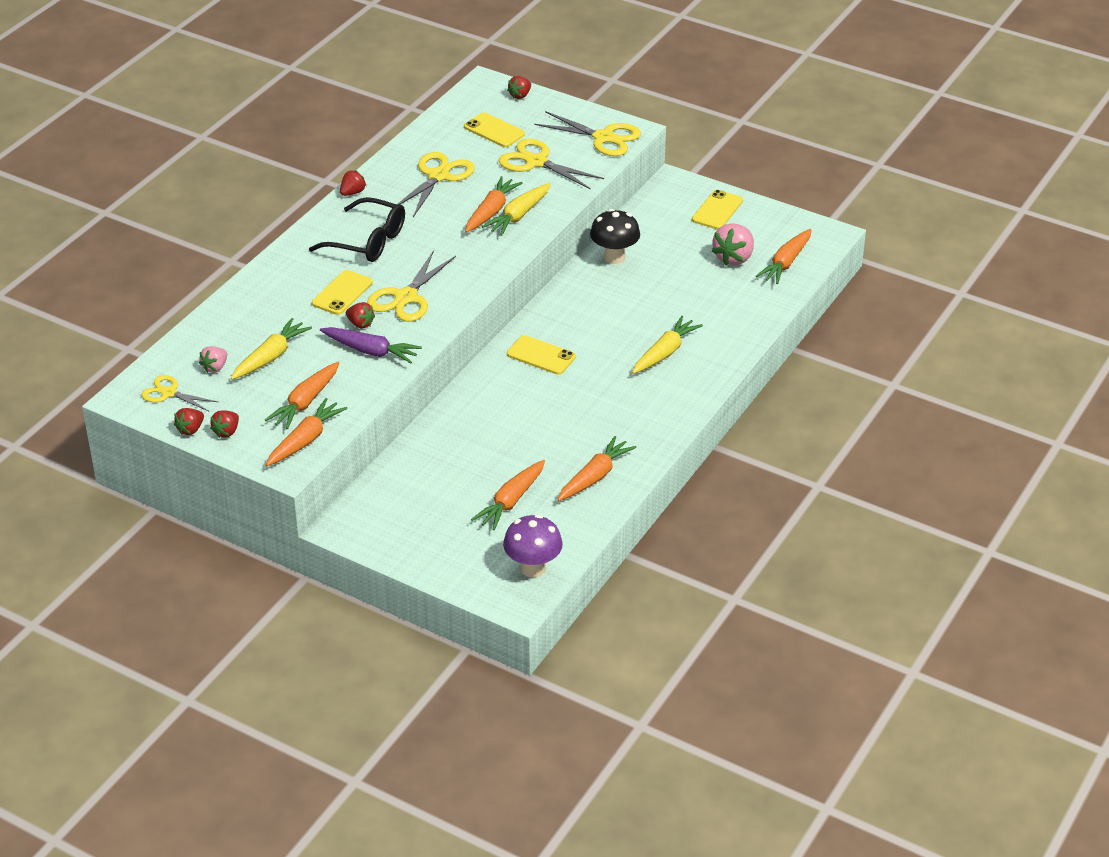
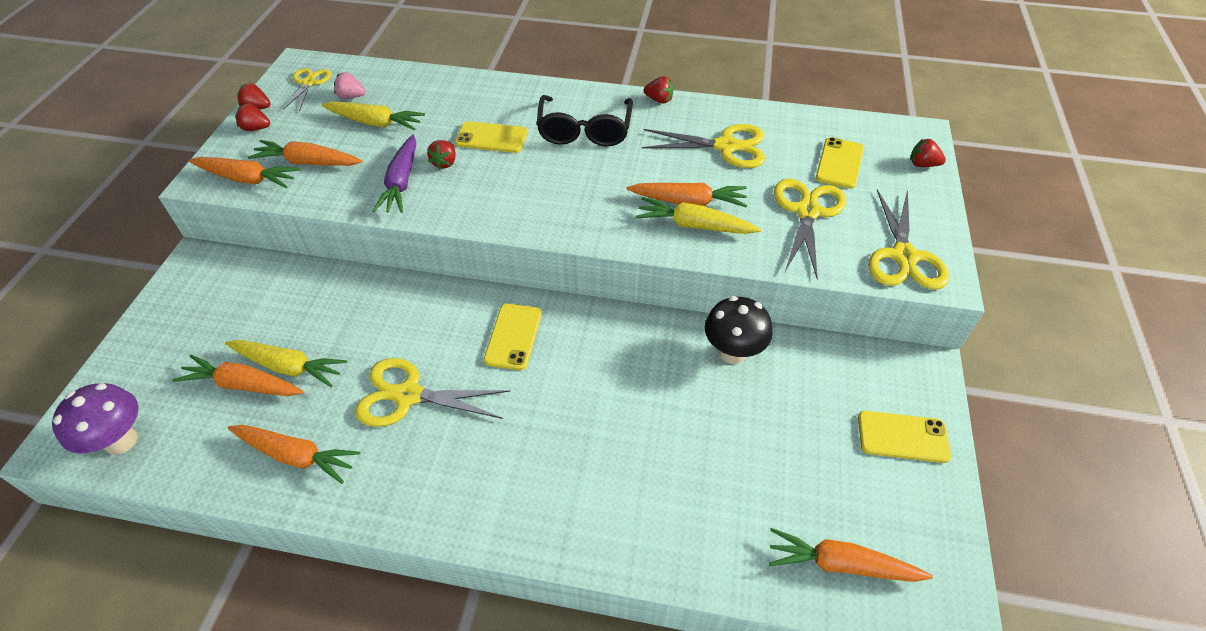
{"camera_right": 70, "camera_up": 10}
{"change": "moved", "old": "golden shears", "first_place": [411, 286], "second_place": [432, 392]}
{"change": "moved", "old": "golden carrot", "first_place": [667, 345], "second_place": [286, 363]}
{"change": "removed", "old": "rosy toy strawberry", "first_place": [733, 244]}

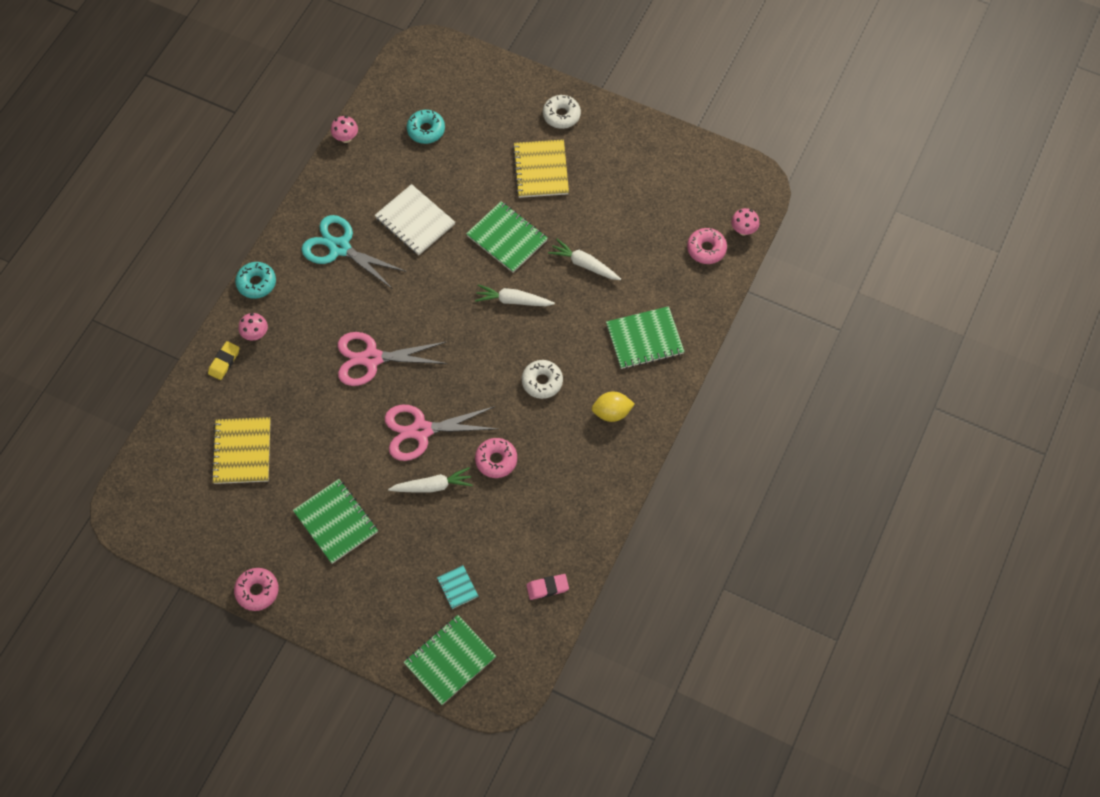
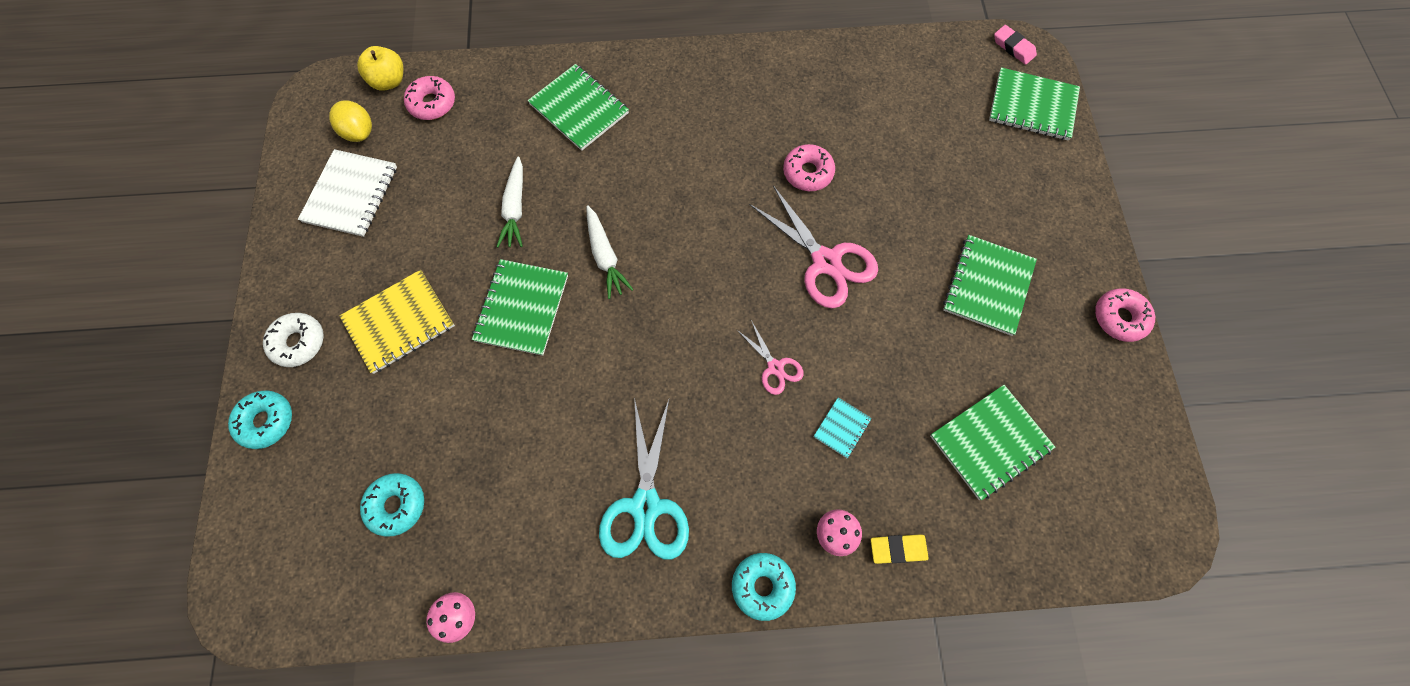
{"camera_right": -120, "camera_up": 5}
{"change": "recoloured", "old": "golden notepad", "new": "emerald notepad", "first_place": [241, 450], "second_place": [992, 442]}
{"change": "resized", "old": "rosy shears", "first_place": [392, 359], "second_place": [770, 357], "factor": 0.53}
{"change": "moved", "old": "white notepad", "first_place": [415, 219], "second_place": [347, 193]}
{"change": "removed", "old": "white carrot", "first_place": [430, 479]}
{"change": "moved", "old": "aqua notepad", "first_place": [457, 587], "second_place": [843, 427]}
{"change": "removed", "old": "white donut", "first_place": [542, 379]}
{"change": "moved", "old": "rosy gum eraser", "first_place": [547, 587], "second_place": [1015, 45]}
{"change": "moved", "old": "golden toy lemon", "first_place": [613, 407], "second_place": [350, 121]}
{"change": "replaced", "old": "rosy fungus", "new": "golden apple", "first_place": [745, 222], "second_place": [380, 68]}
{"change": "added", "new": "aqua donut", "second_place": [260, 419]}

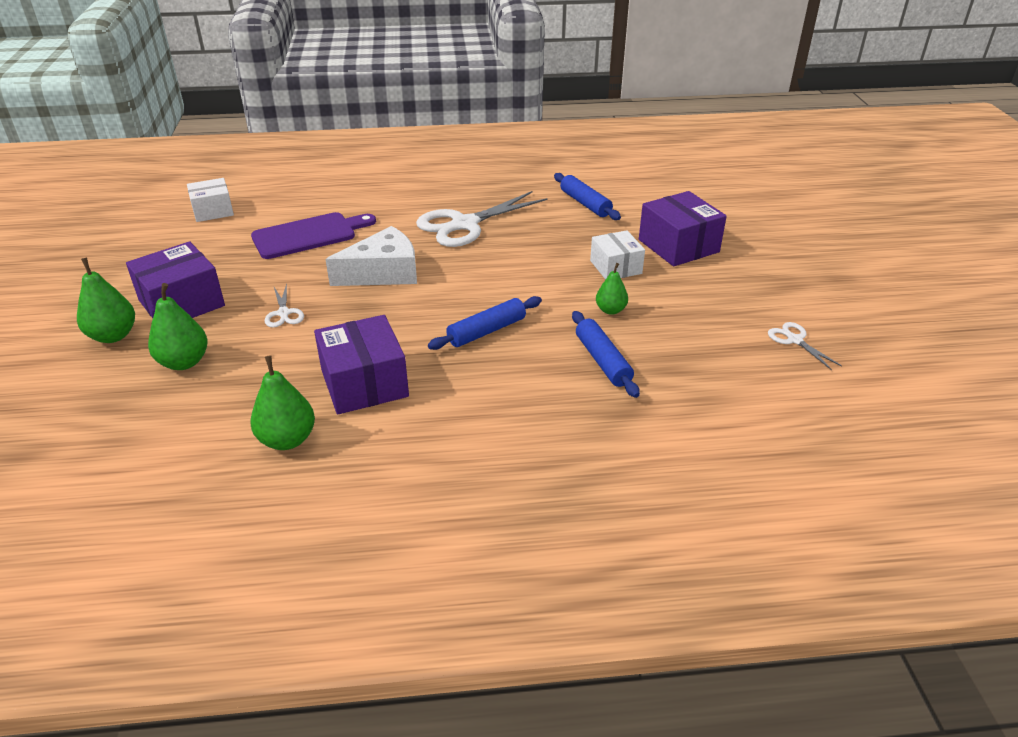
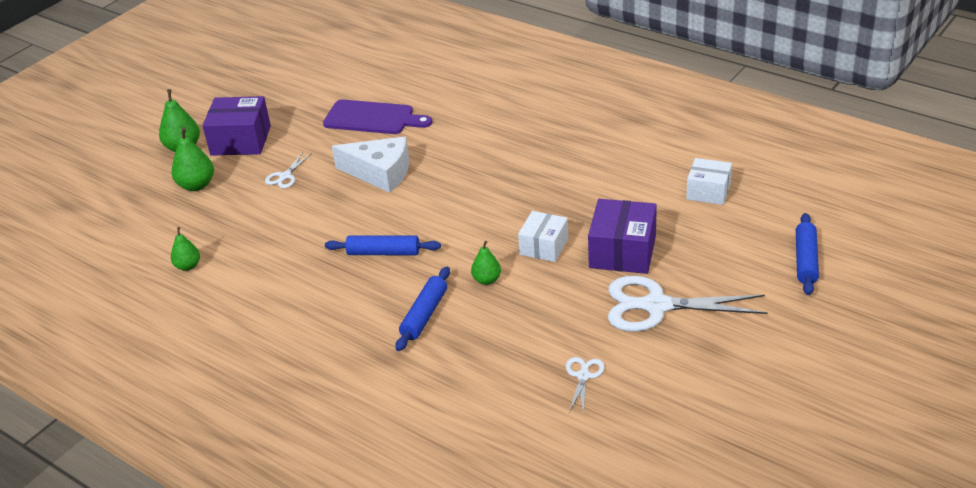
{"camera_right": 45, "camera_up": 0}
{"change": "moved", "old": "white box", "first_place": [210, 200], "second_place": [709, 181]}
{"change": "resized", "old": "emerald toy pear", "first_place": [282, 403], "second_place": [185, 249], "factor": 0.64}
{"change": "removed", "old": "purple box", "first_place": [361, 364]}
{"change": "moved", "old": "white shears", "first_place": [481, 219], "second_place": [688, 304]}
{"change": "moved", "old": "cobalt pastry roller", "first_place": [587, 196], "second_place": [807, 254]}

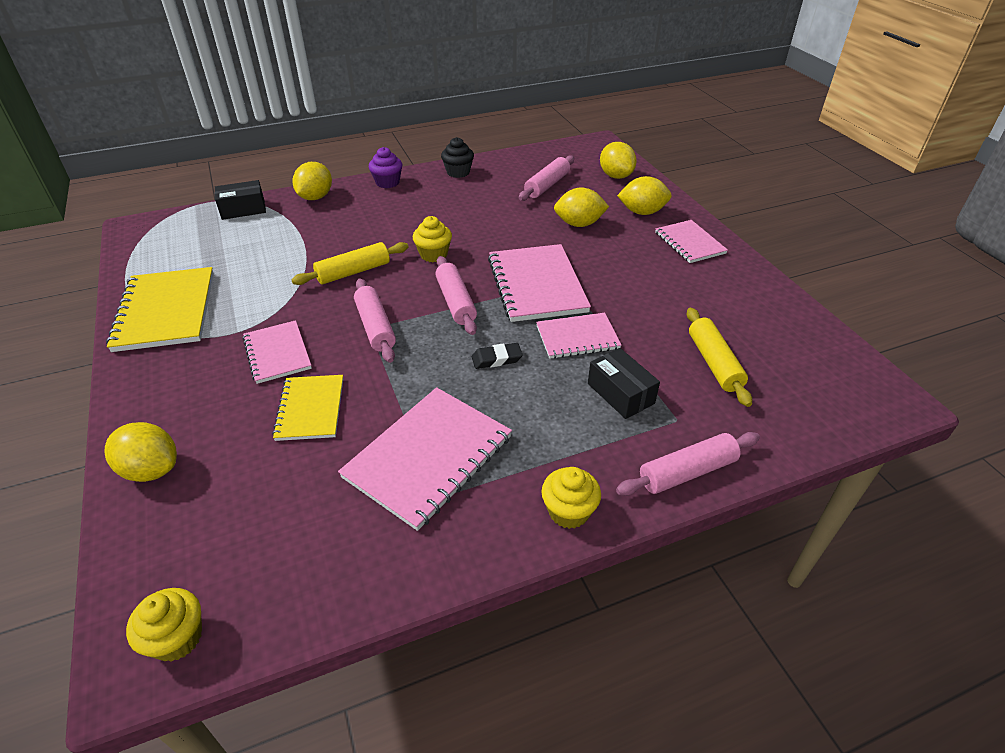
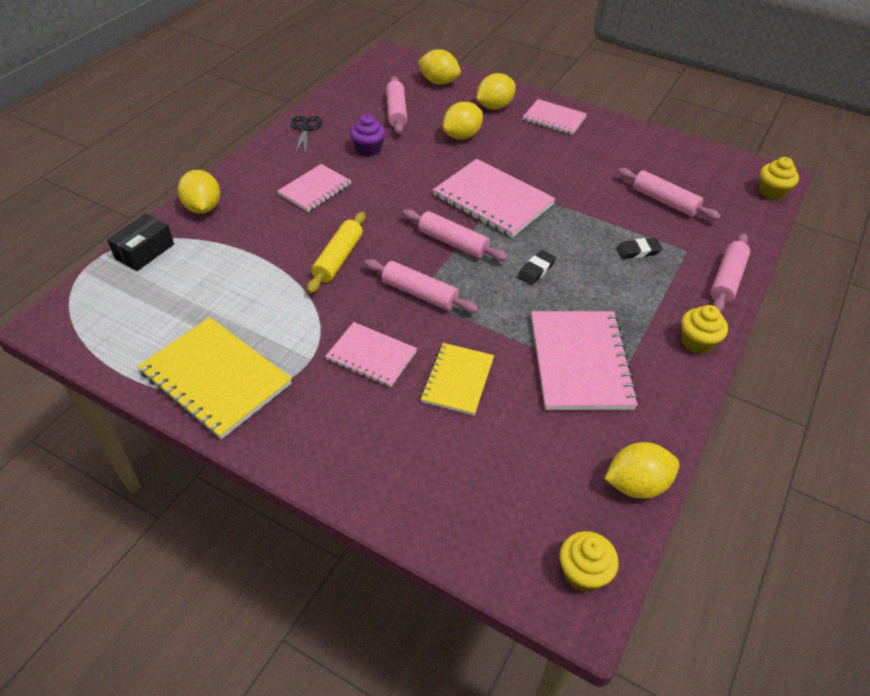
{"camera_right": -40, "camera_up": 5}
{"change": "moved", "old": "golden toy lemon", "first_place": [140, 452], "second_place": [642, 470]}
{"change": "turned", "old": "golden notepad", "first_place": [307, 408], "second_place": [457, 379], "degrees": 60}
{"change": "moved", "old": "purple fairy cake", "first_place": [385, 167], "second_place": [368, 135]}
{"change": "moved", "old": "golden fairy cake", "first_place": [432, 239], "second_place": [779, 178]}
{"change": "replaced", "old": "black fairy cake", "new": "black shears", "first_place": [457, 157], "second_place": [306, 135]}
{"change": "moved", "old": "rosy notepad", "first_place": [579, 335], "second_place": [314, 188]}
{"change": "replaced", "old": "black box", "new": "black gum eraser", "first_place": [624, 383], "second_place": [639, 248]}
{"change": "recoloured", "old": "golden pastry roller", "new": "rosy pastry roller", "first_place": [719, 357], "second_place": [669, 194]}

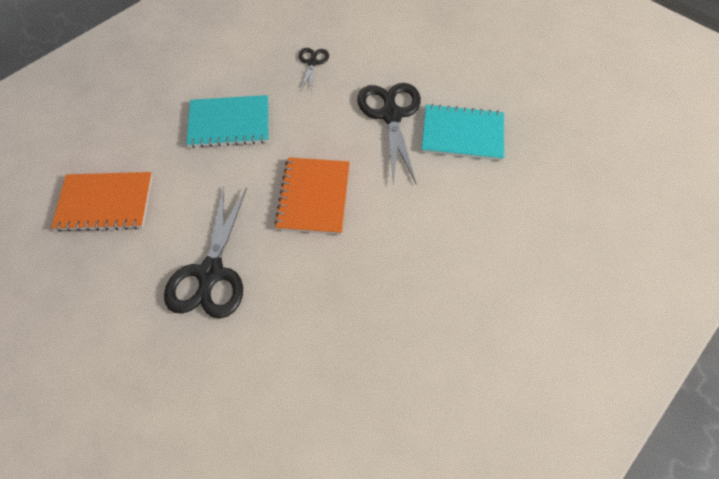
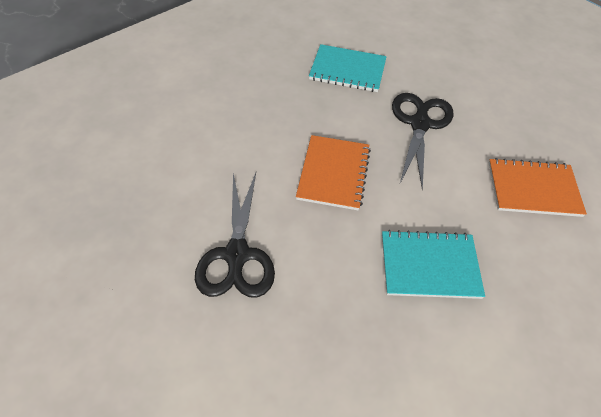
{"camera_right": -175, "camera_up": -5}
{"change": "removed", "old": "black shears", "first_place": [314, 70]}
{"change": "moved", "old": "aqua notepad", "first_place": [463, 132], "second_place": [348, 68]}

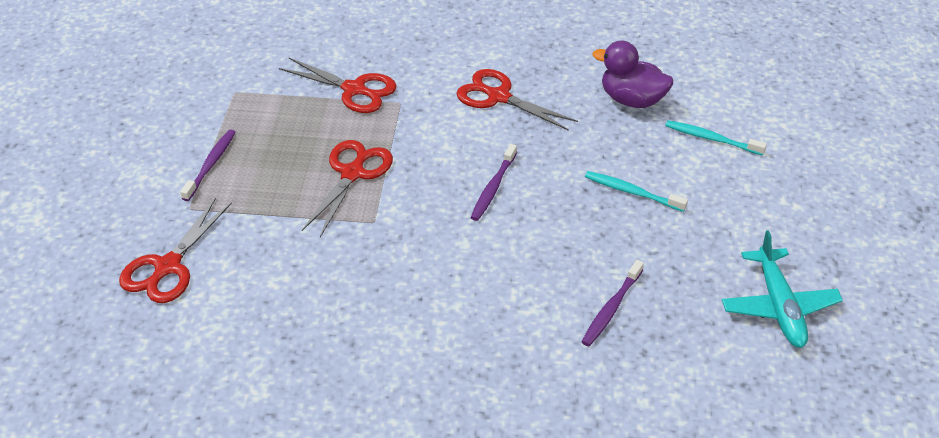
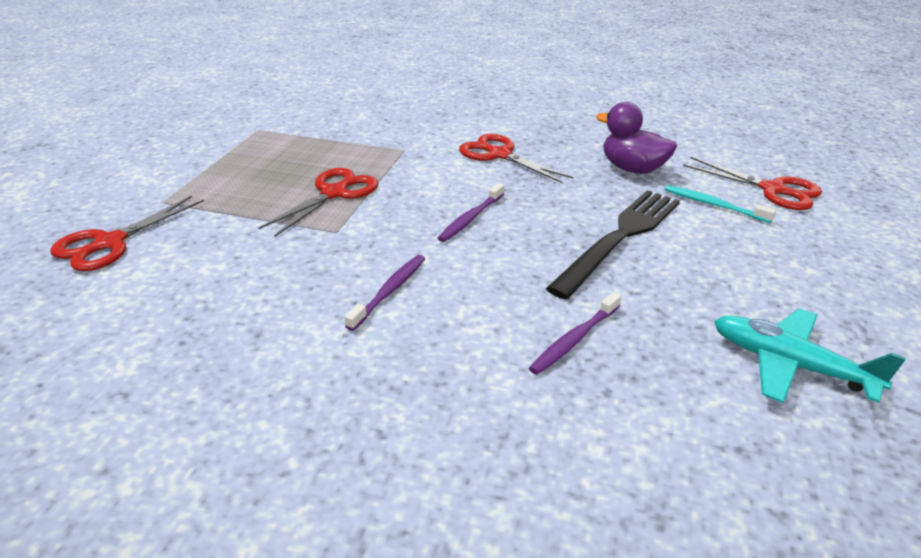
{"camera_right": 10, "camera_up": -10}
{"change": "moved", "old": "purple dental brush", "first_place": [208, 165], "second_place": [384, 293]}
{"change": "moved", "old": "crimson shears", "first_place": [338, 85], "second_place": [752, 183]}
{"change": "replaced", "old": "aqua dental brush", "new": "black dinner fork", "first_place": [636, 191], "second_place": [613, 245]}
{"change": "turned", "old": "aqua plane", "first_place": [782, 289], "second_place": [810, 355], "degrees": 120}

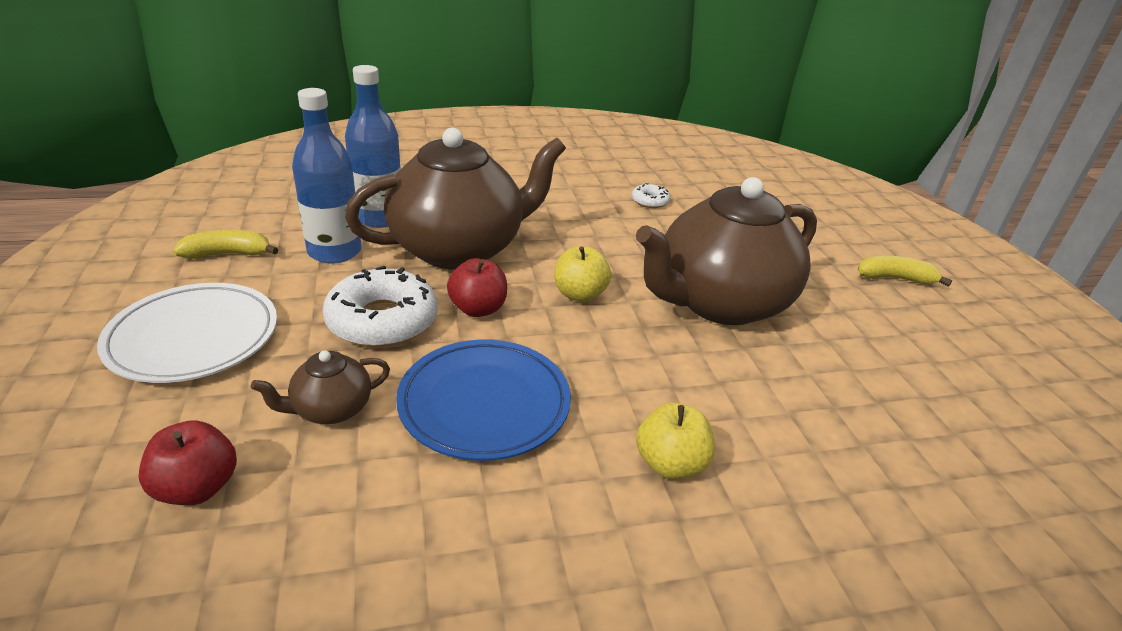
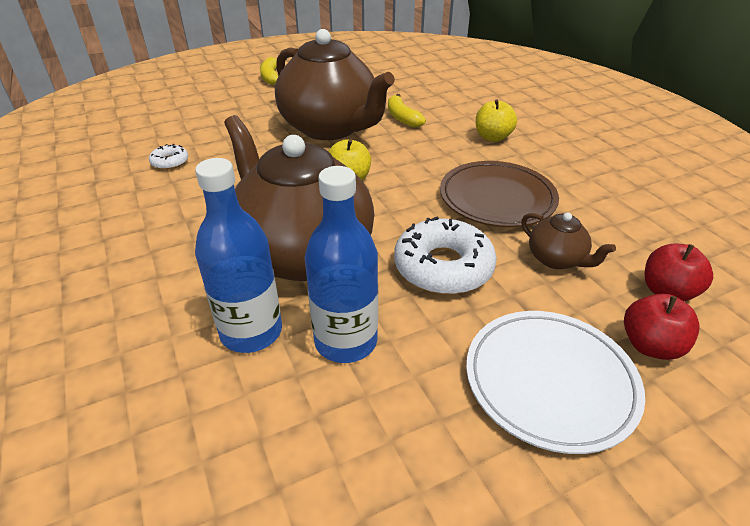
{"camera_right": -100, "camera_up": 5}
{"change": "moved", "old": "golden banana fruit", "first_place": [226, 244], "second_place": [407, 111]}
{"change": "recoloured", "old": "cobalt plate", "new": "brown plate", "first_place": [483, 400], "second_place": [499, 194]}
{"change": "moved", "old": "crimson apple", "first_place": [477, 287], "second_place": [662, 326]}

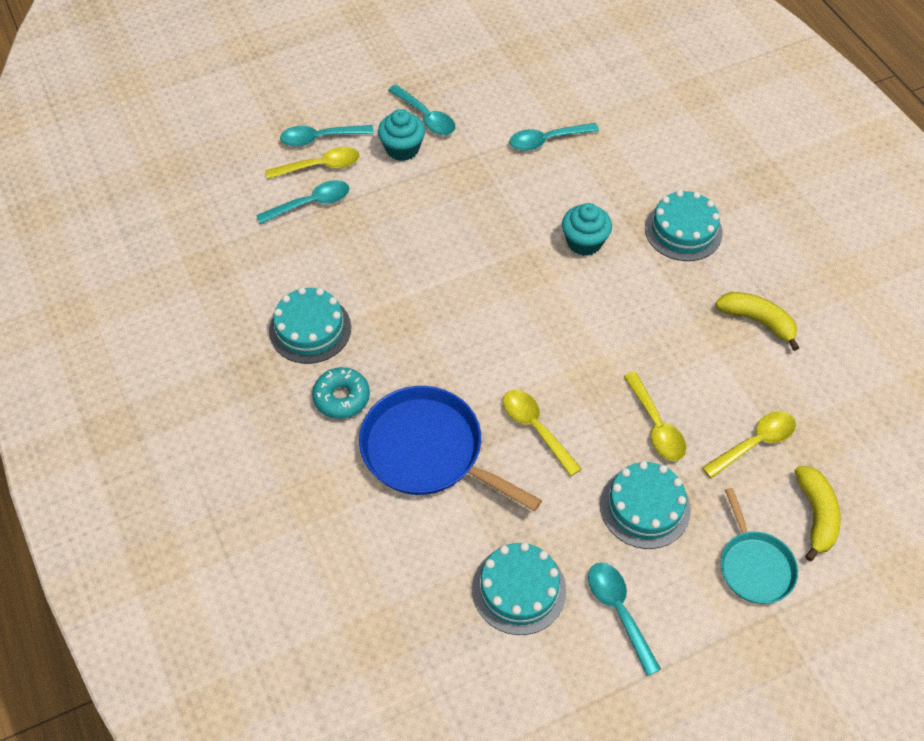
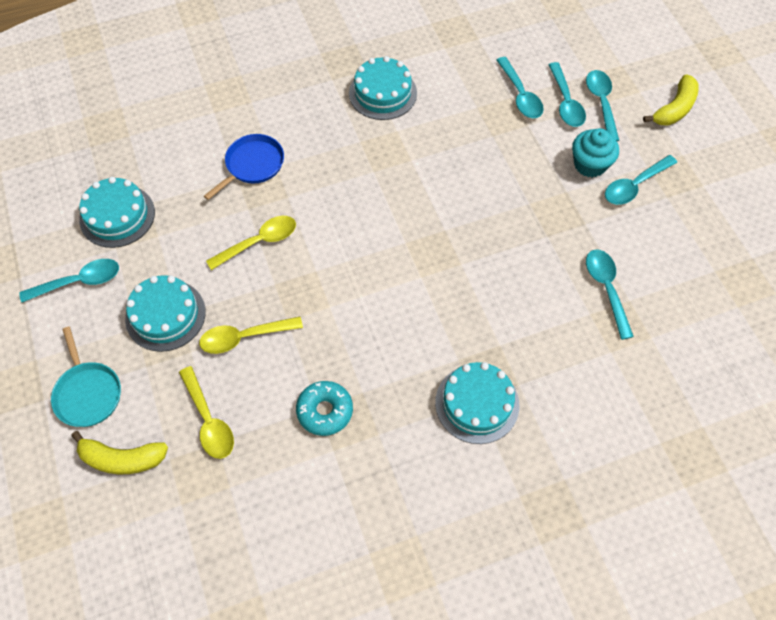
{"camera_right": 95, "camera_up": 5}
{"change": "recoloured", "old": "golden teaspoon", "new": "aqua teaspoon", "first_place": [312, 163], "second_place": [567, 94]}
{"change": "moved", "old": "aqua donut", "first_place": [341, 393], "second_place": [324, 408]}
{"change": "resized", "old": "cobalt frying pan", "first_place": [450, 448], "second_place": [244, 167], "factor": 0.59}
{"change": "removed", "old": "aqua fairy cake", "first_place": [587, 229]}
{"change": "moved", "old": "golden banana fruit", "first_place": [757, 321], "second_place": [671, 100]}
{"change": "turned", "old": "aqua frying pan", "first_place": [759, 546], "second_place": [86, 377], "degrees": -105}

